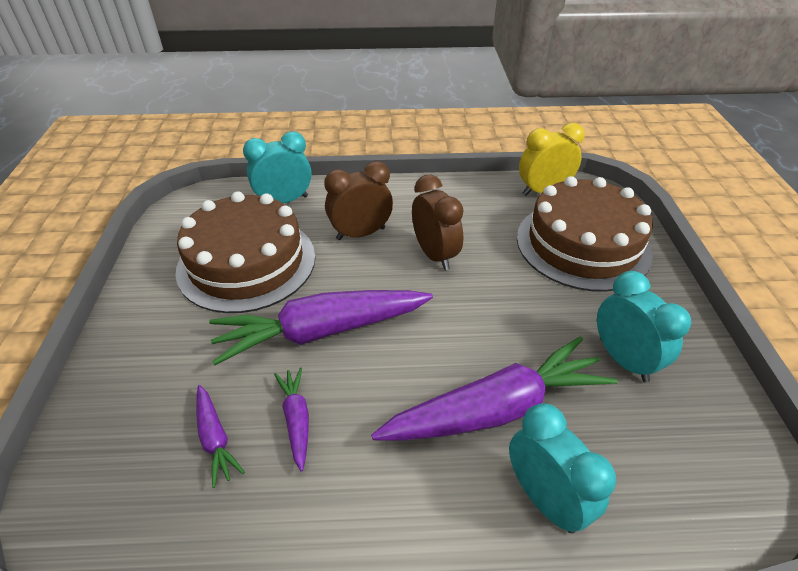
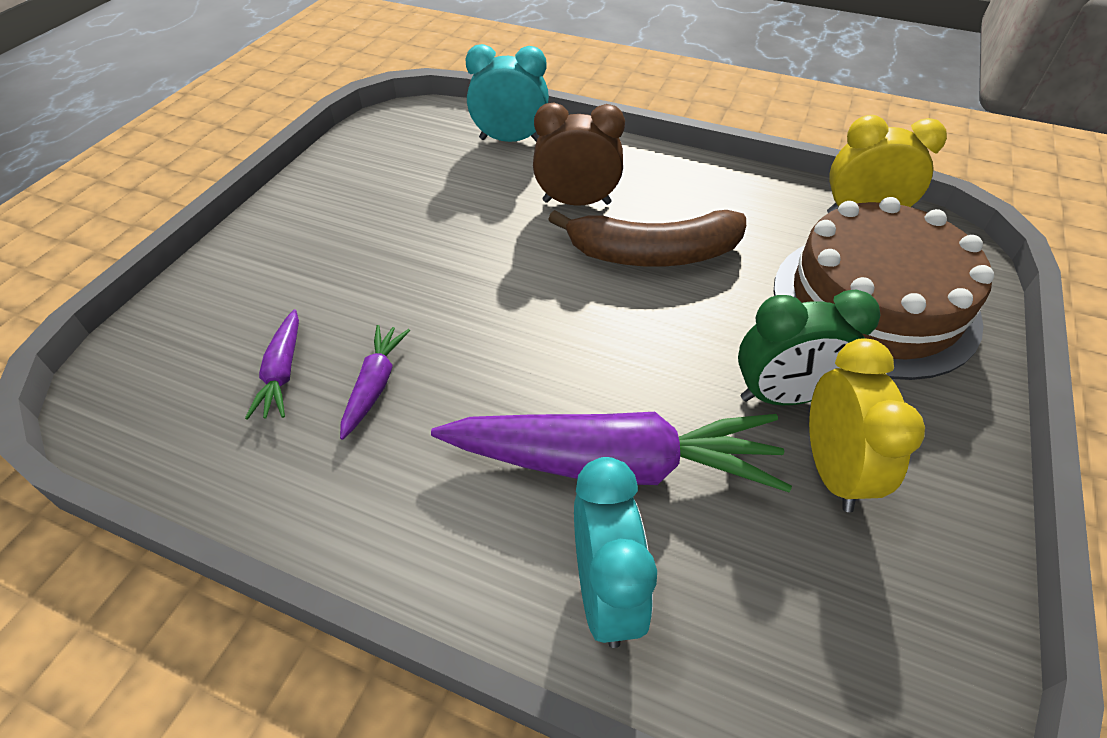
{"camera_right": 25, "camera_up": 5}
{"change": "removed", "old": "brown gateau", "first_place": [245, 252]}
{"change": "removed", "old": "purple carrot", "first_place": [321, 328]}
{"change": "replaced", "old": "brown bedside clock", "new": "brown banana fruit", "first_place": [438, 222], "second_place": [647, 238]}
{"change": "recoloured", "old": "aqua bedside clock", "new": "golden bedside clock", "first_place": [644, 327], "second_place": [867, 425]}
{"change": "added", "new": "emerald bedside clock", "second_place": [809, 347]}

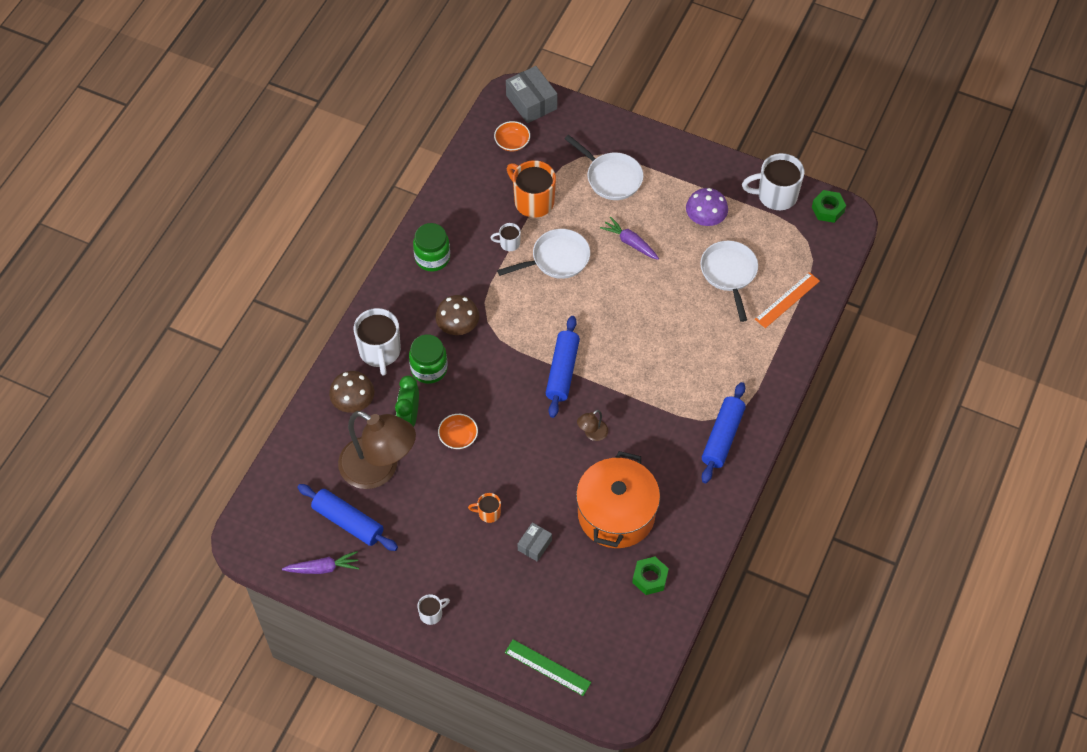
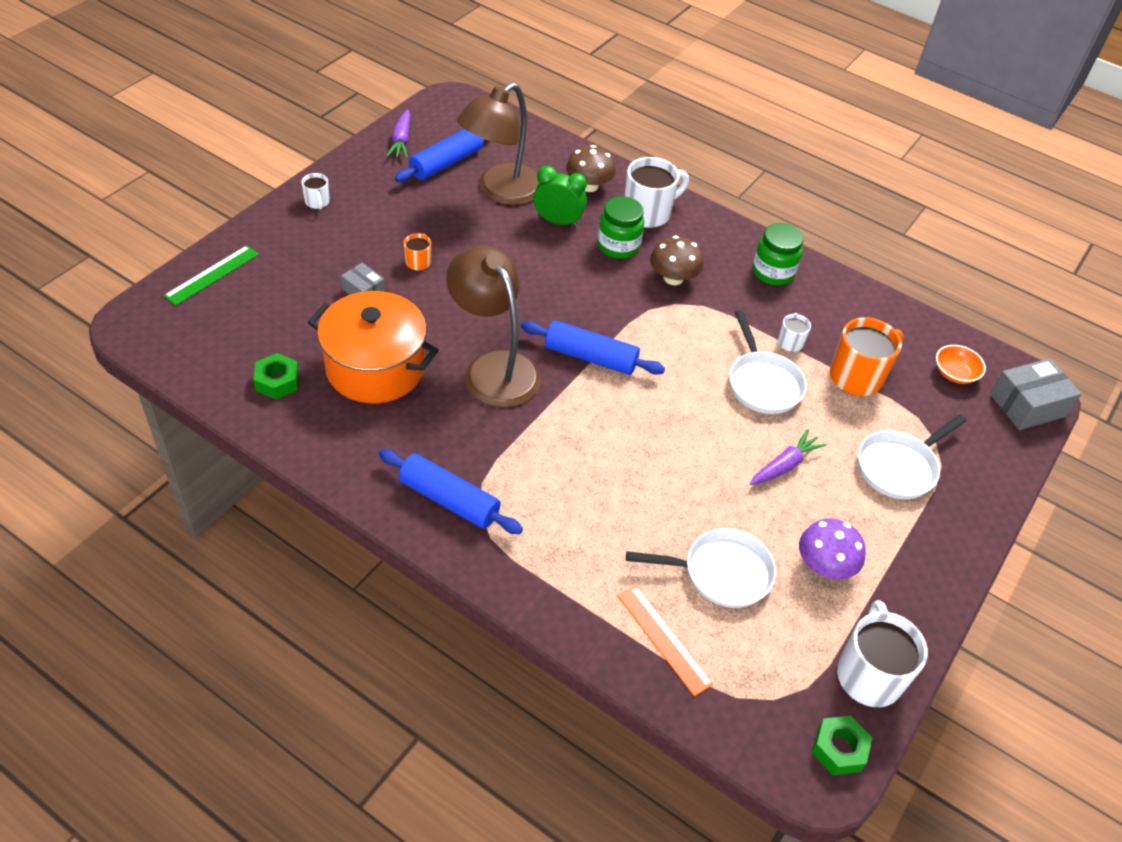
{"camera_right": 95, "camera_up": -10}
{"change": "turned", "old": "white coffee mug", "first_place": [377, 342], "second_place": [657, 192], "degrees": 150}
{"change": "removed", "old": "bright orange serving bowl", "first_place": [458, 431]}
{"change": "resized", "old": "brown desk lamp", "first_place": [592, 425], "second_place": [493, 327], "factor": 2.47}

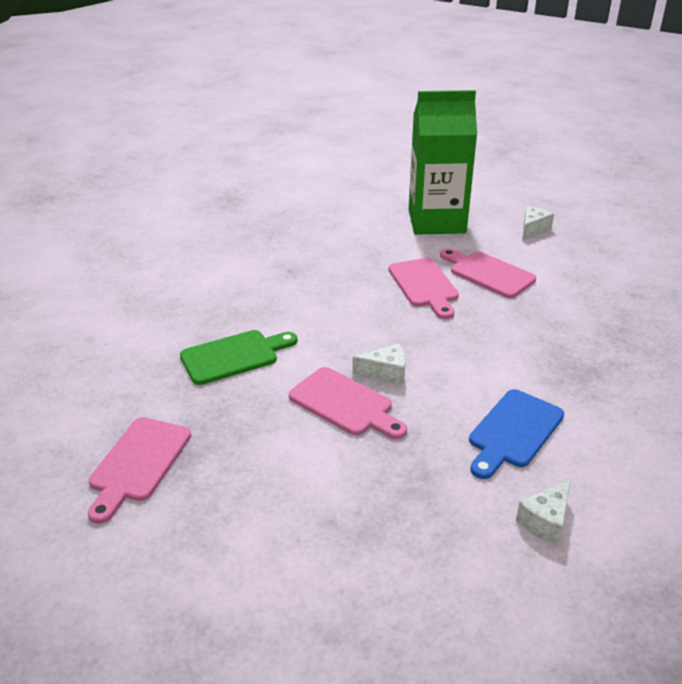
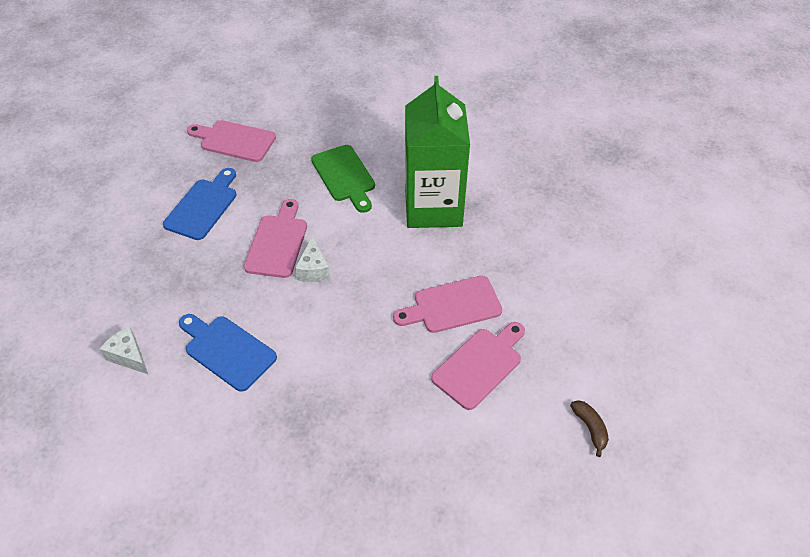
{"camera_right": 90, "camera_up": 15}
{"change": "turned", "old": "rosy bread board", "first_place": [348, 403], "second_place": [275, 238], "degrees": 150}
{"change": "moved", "old": "emerald juice carton", "first_place": [443, 162], "second_place": [437, 152]}
{"change": "replaced", "old": "white cheese wedge", "new": "brown banana fruit", "first_place": [538, 223], "second_place": [589, 428]}
{"change": "added", "new": "cobalt bread board", "second_place": [199, 204]}

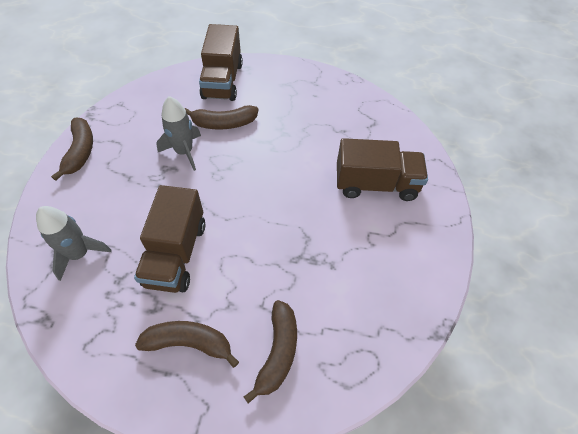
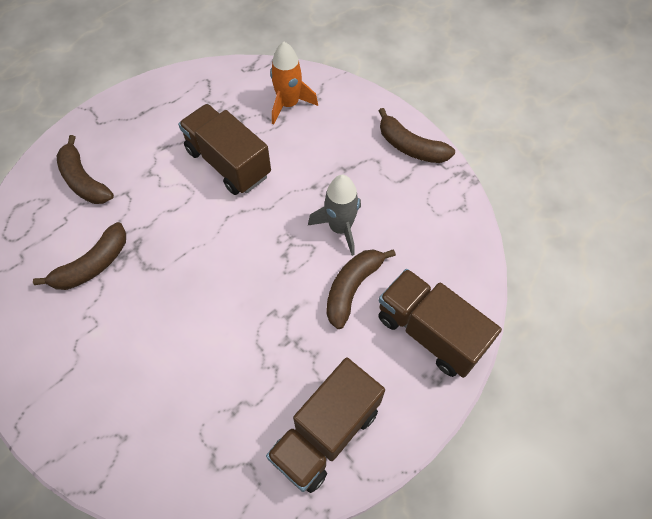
{"camera_right": 130, "camera_up": 5}
{"change": "recoloured", "old": "ash-grey spaceship", "new": "bright orange spaceship", "first_place": [74, 243], "second_place": [294, 83]}
{"change": "moved", "old": "brown banana fruit", "first_place": [187, 344], "second_place": [79, 256]}
{"change": "moved", "old": "brown toy truck", "first_place": [382, 169], "second_place": [325, 425]}

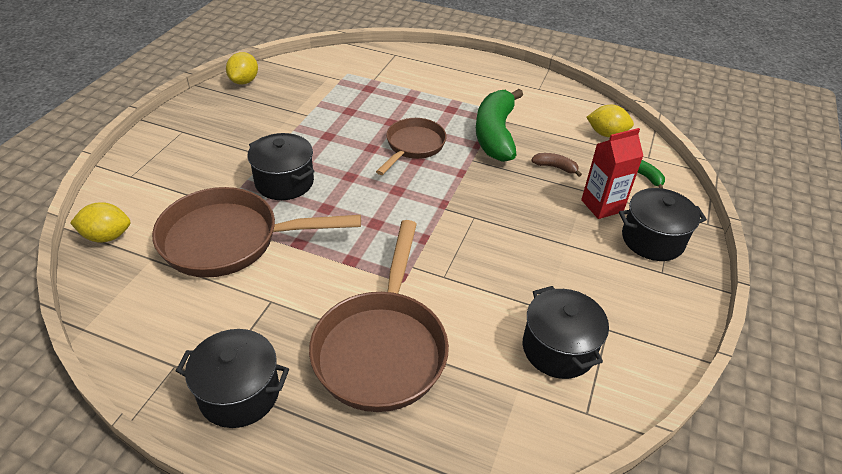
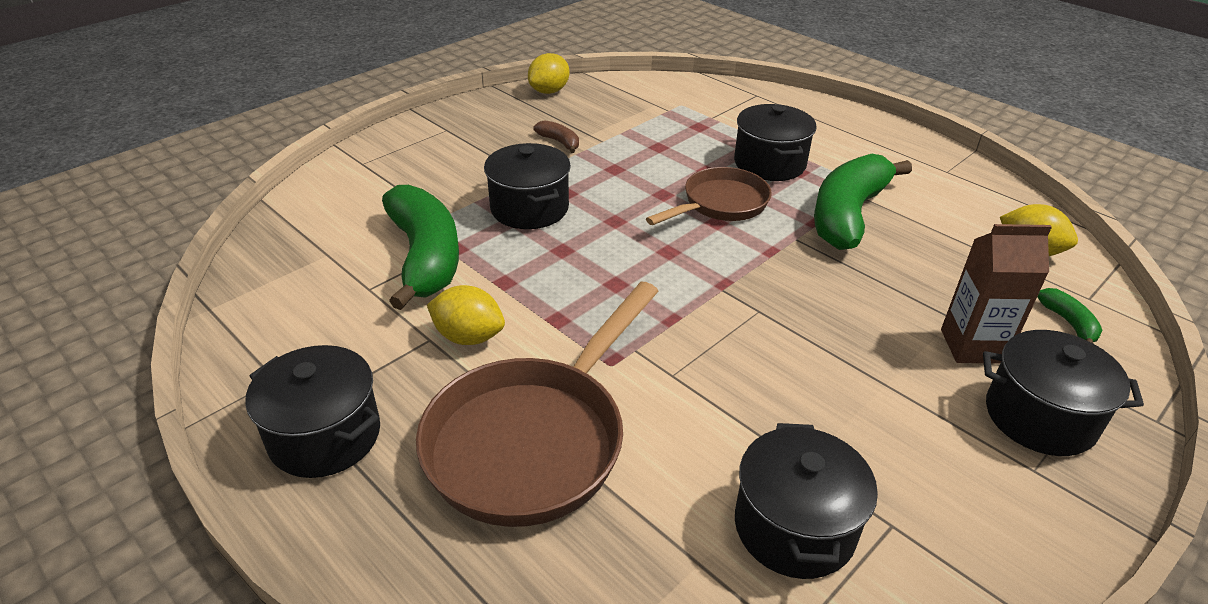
{"camera_right": 25, "camera_up": -5}
{"change": "moved", "old": "golden toy lemon", "first_place": [100, 222], "second_place": [466, 315]}
{"change": "replaced", "old": "brown frying pan", "new": "emerald banana fruit", "first_place": [256, 232], "second_place": [420, 247]}
{"change": "moved", "old": "brown banana fruit", "first_place": [556, 165], "second_place": [556, 136]}
{"change": "recoloured", "old": "crimson juice carton", "new": "brown juice carton", "first_place": [612, 173], "second_place": [996, 294]}
{"change": "added", "new": "black pot", "second_place": [775, 142]}

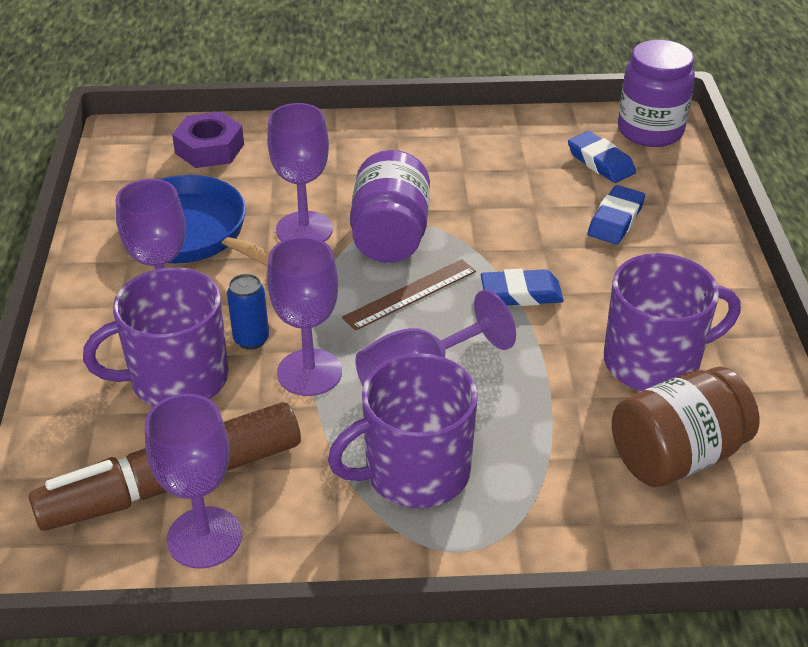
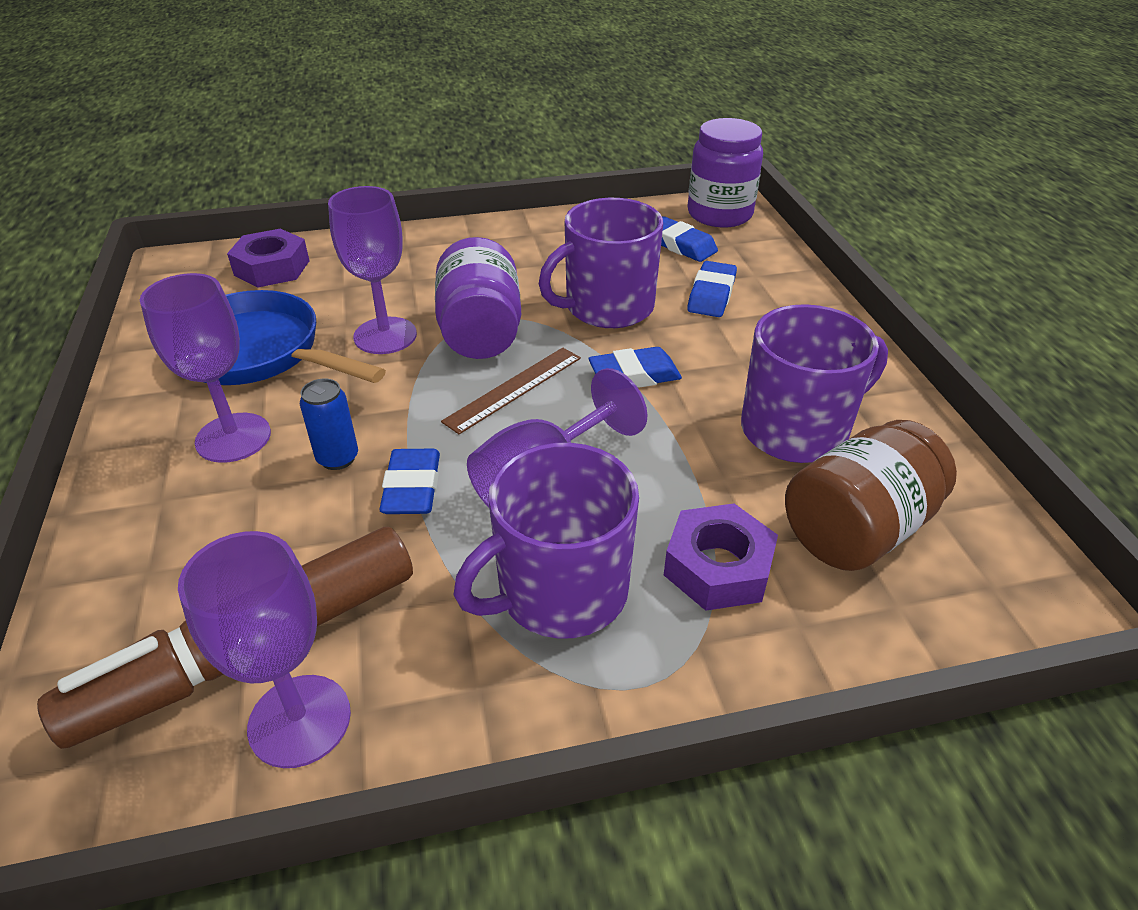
{"camera_right": -10, "camera_up": 0}
{"change": "moved", "old": "purple coffee mug", "first_place": [156, 336], "second_place": [601, 263]}
{"change": "replaced", "old": "purple chalice", "new": "cobalt gum eraser", "first_place": [304, 316], "second_place": [409, 481]}
{"change": "added", "new": "purple nut", "second_place": [721, 557]}

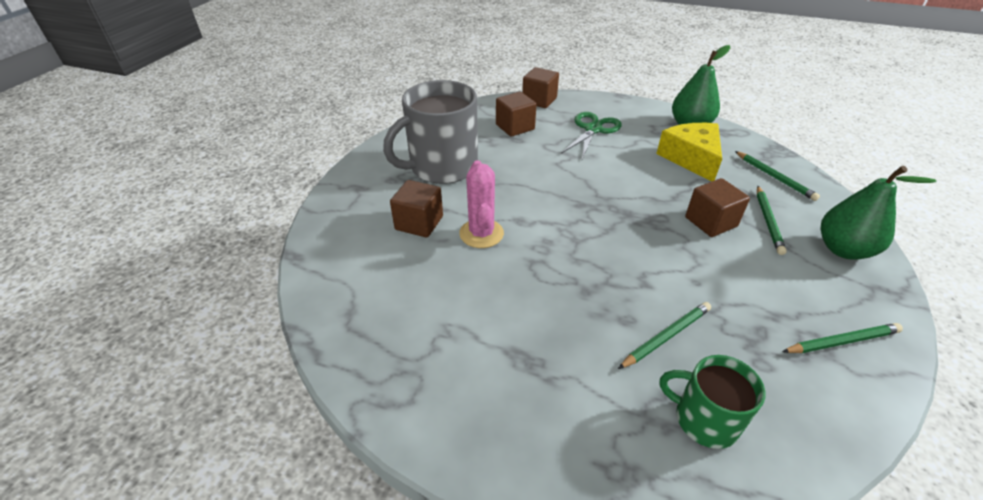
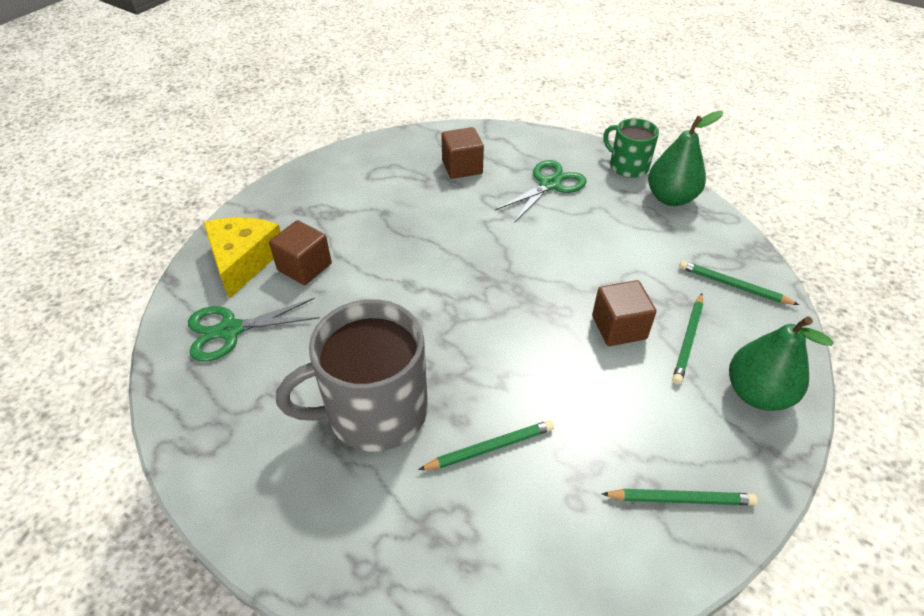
{"camera_right": 15, "camera_up": 5}
{"change": "moved", "old": "ash-grey coffee mug", "first_place": [430, 132], "second_place": [352, 375]}
{"change": "removed", "old": "rosy cactus", "first_place": [481, 204]}
{"change": "removed", "old": "brown block", "first_place": [540, 87]}
{"change": "moved", "old": "golden cheese wedge", "first_place": [689, 152], "second_place": [242, 258]}
{"change": "moved", "old": "emerald coffee mug", "first_place": [712, 402], "second_place": [631, 148]}
{"change": "turned", "old": "emerald pencil", "first_place": [777, 176], "second_place": [739, 283], "degrees": 135}
{"change": "added", "new": "emerald shears", "second_place": [254, 330]}

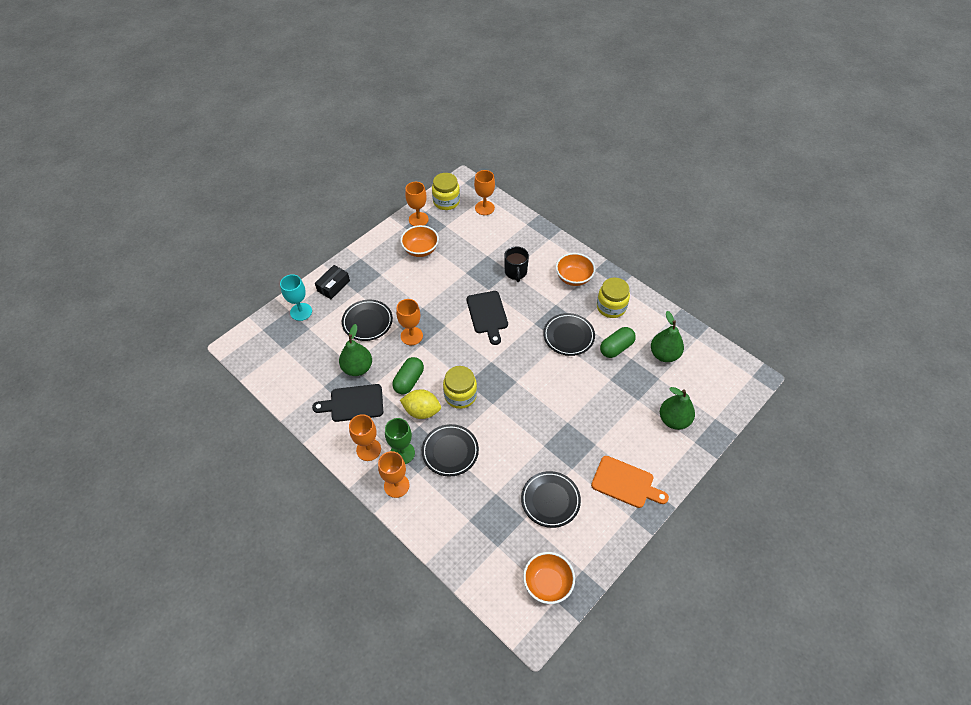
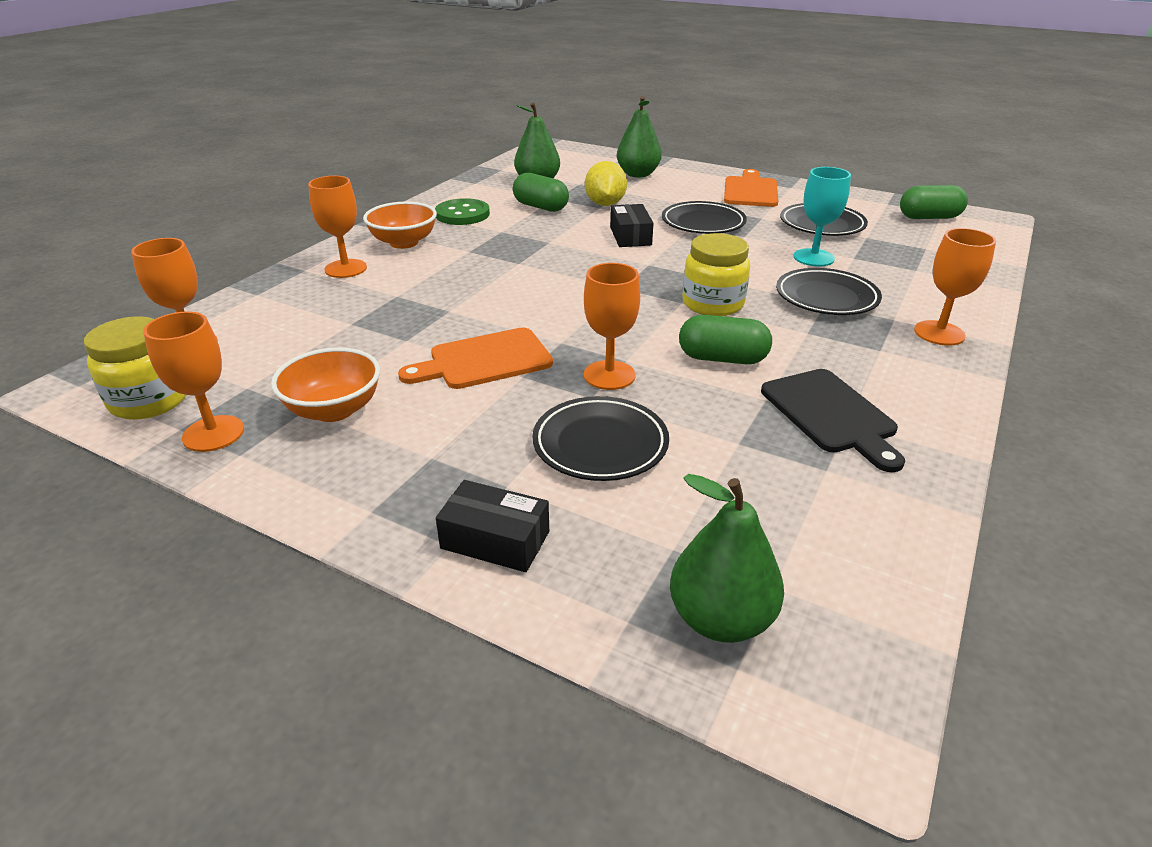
{"camera_right": -105, "camera_up": -20}
{"change": "moved", "old": "aqua chalice", "first_place": [296, 297], "second_place": [822, 217]}
{"change": "moved", "old": "emerald toy pear", "first_place": [355, 350], "second_place": [727, 558]}
{"change": "moved", "old": "bright orange chalice", "first_place": [365, 437], "second_place": [337, 227]}
{"change": "removed", "old": "emerald chalice", "first_place": [400, 441]}
{"change": "moved", "old": "golden toy lemon", "first_place": [420, 404], "second_place": [606, 183]}
{"change": "removed", "old": "black bread board", "first_place": [487, 318]}
{"change": "removed", "old": "black coffee mug", "first_place": [516, 264]}
{"change": "replaced", "old": "bright orange serving bowl", "new": "emerald capsule", "first_place": [549, 578], "second_place": [934, 202]}
{"change": "moved", "old": "black plate", "first_place": [569, 334], "second_place": [704, 217]}
{"change": "replaced", "old": "golden jam jar", "new": "emerald button", "first_place": [613, 298], "second_place": [462, 211]}
{"change": "added", "new": "bright orange bread board", "second_place": [475, 358]}
{"change": "added", "new": "black box", "second_place": [631, 225]}

